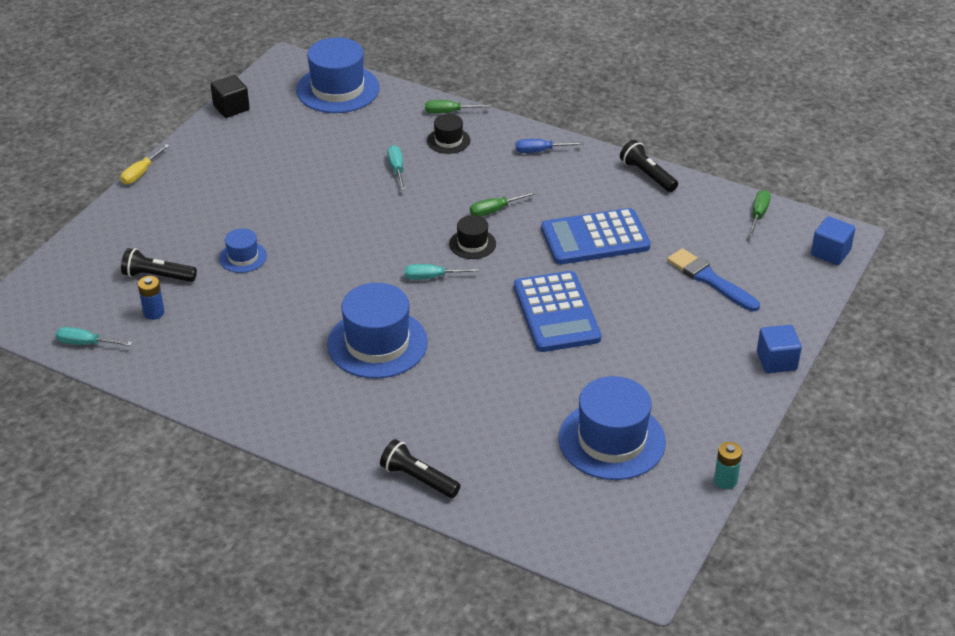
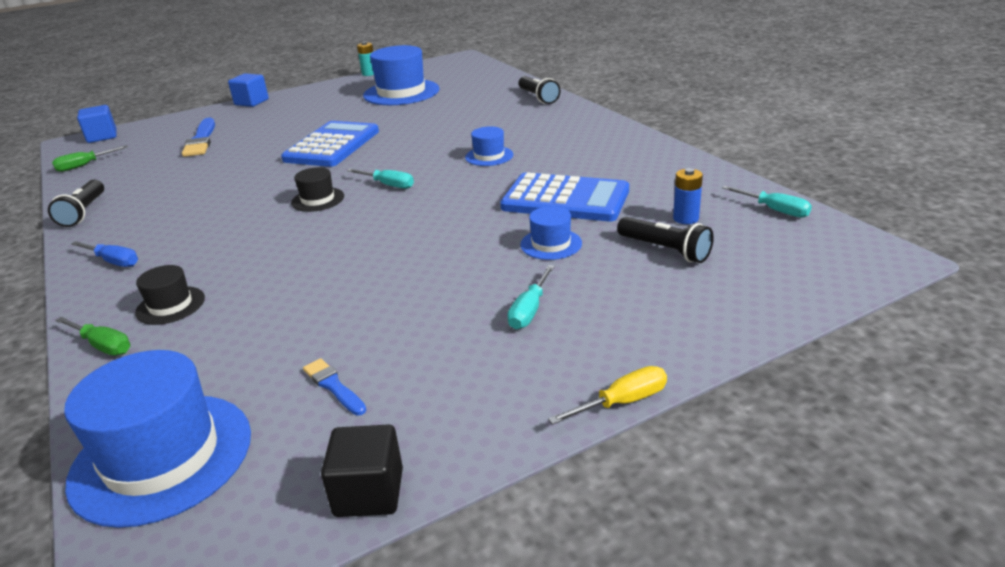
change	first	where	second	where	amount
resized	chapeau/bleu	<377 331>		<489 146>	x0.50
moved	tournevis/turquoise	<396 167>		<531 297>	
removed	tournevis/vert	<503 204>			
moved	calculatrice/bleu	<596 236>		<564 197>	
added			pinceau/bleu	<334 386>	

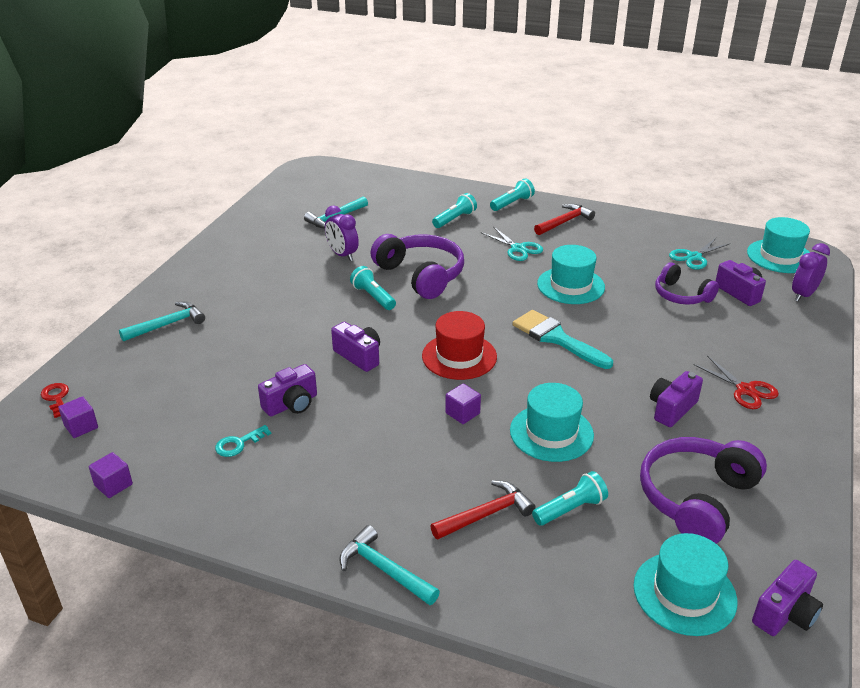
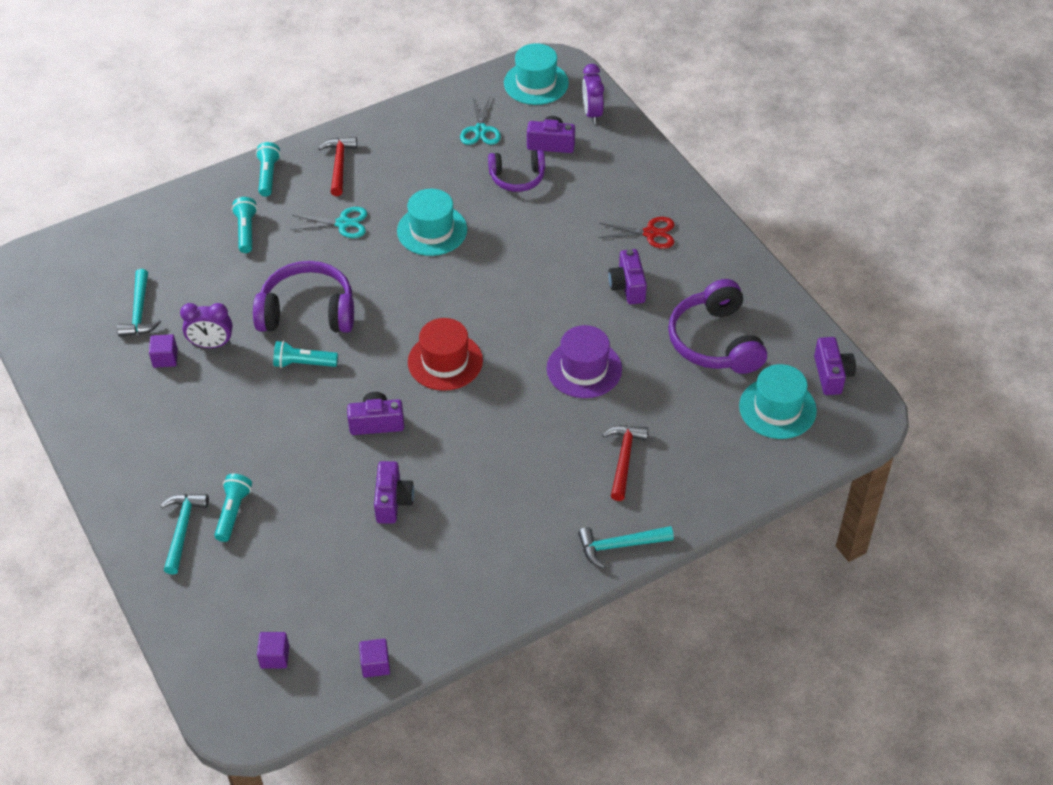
change	first	where	second	where	amount
removed	clé/rouge	<55 400>			
removed	clé/turquoise	<243 441>			
moved	cube/violet	<463 403>		<163 351>	
recoloured	chapeau/turquoise	<552 422>	chapeau/violet	<584 361>	
removed	pinceau/turquoise	<563 339>			
moved	lampe de poche/turquoise	<570 498>		<233 508>	

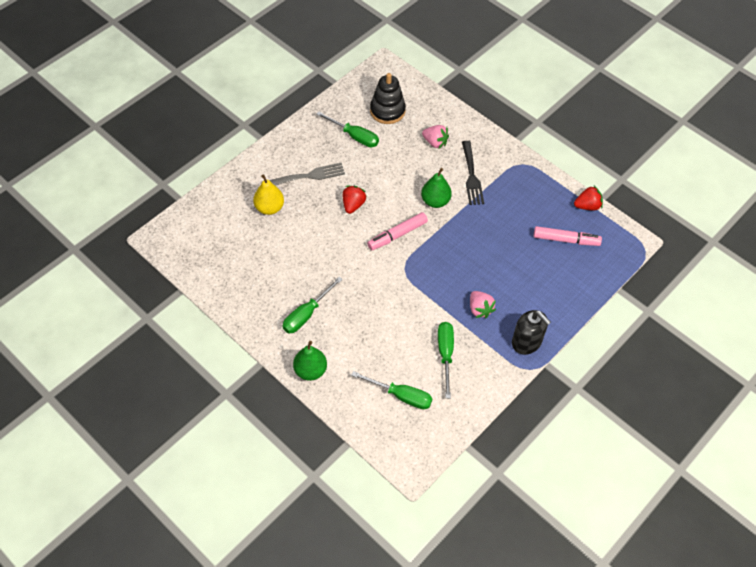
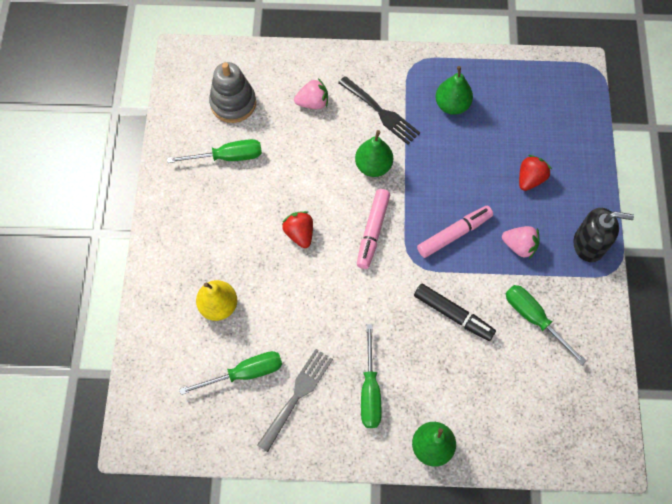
change	first	where	second	where	amount
moved	fourchette/gris	<307 174>		<295 400>	
moved	tournevis/vert	<391 390>		<230 373>	
recoloured	jouet à empiler/noir	<388 98>	jouet à empiler/gris	<232 92>	
moved	feutre/rose	<568 236>		<455 232>	
moved	fraise/rouge	<588 198>		<535 173>	
added			feutre/noir	<455 312>	
added			poire/vert	<454 90>	

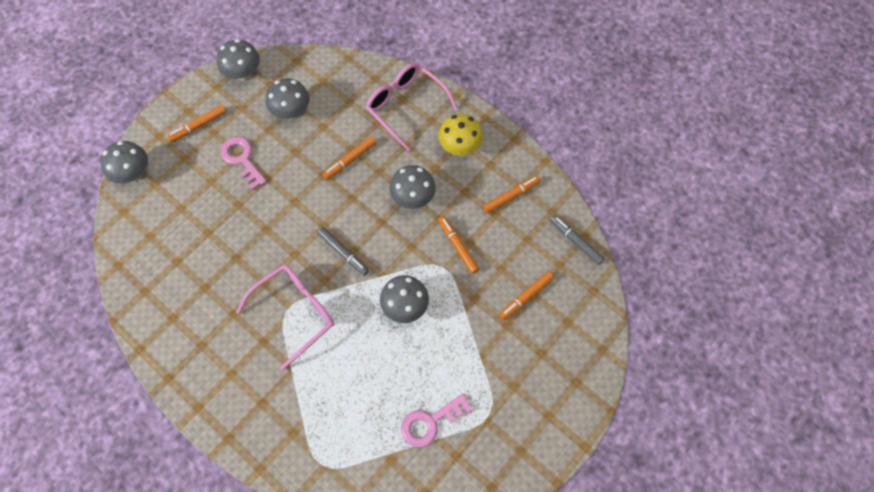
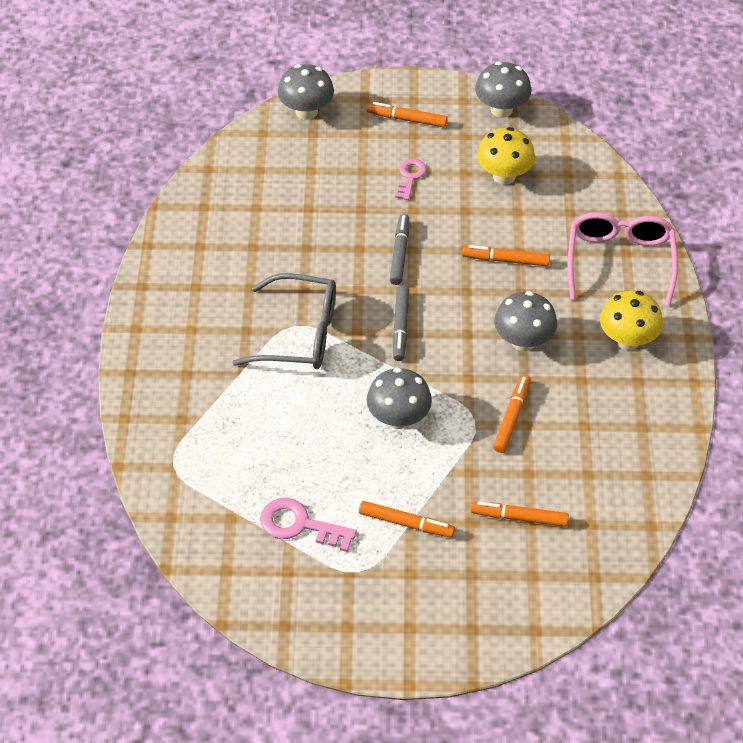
change	first	where	second	where	amount
resized	clé/rose	<244 163>		<410 179>	x0.66
recoloured	lunettes/rose	<285 317>	lunettes/gris	<284 321>	
recoloured	champignon/gris	<287 98>	champignon/jaune	<506 155>	
moved	feutre/orange	<512 195>		<407 519>	
moved	feutre/gris	<577 240>		<399 249>	

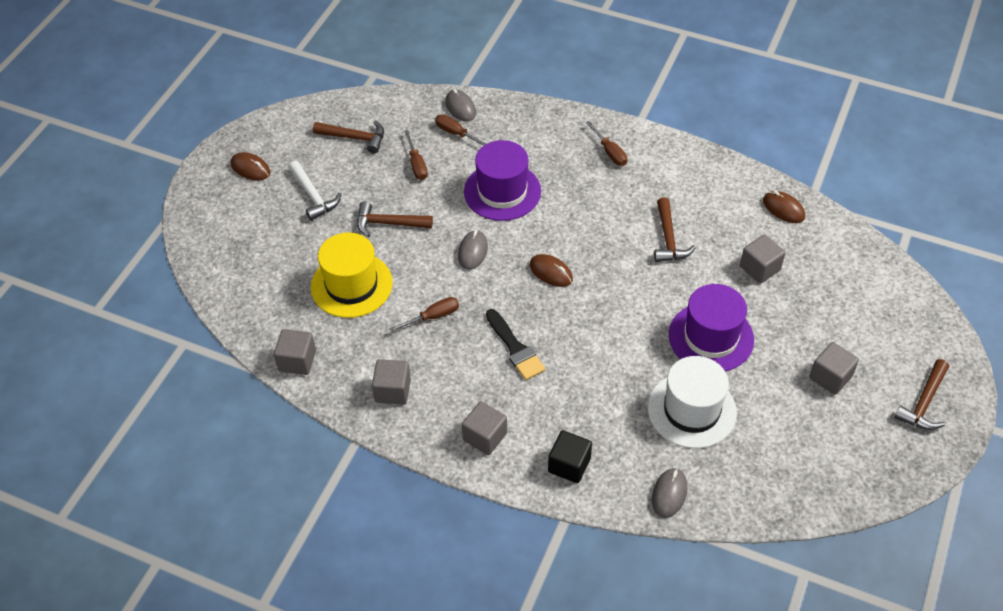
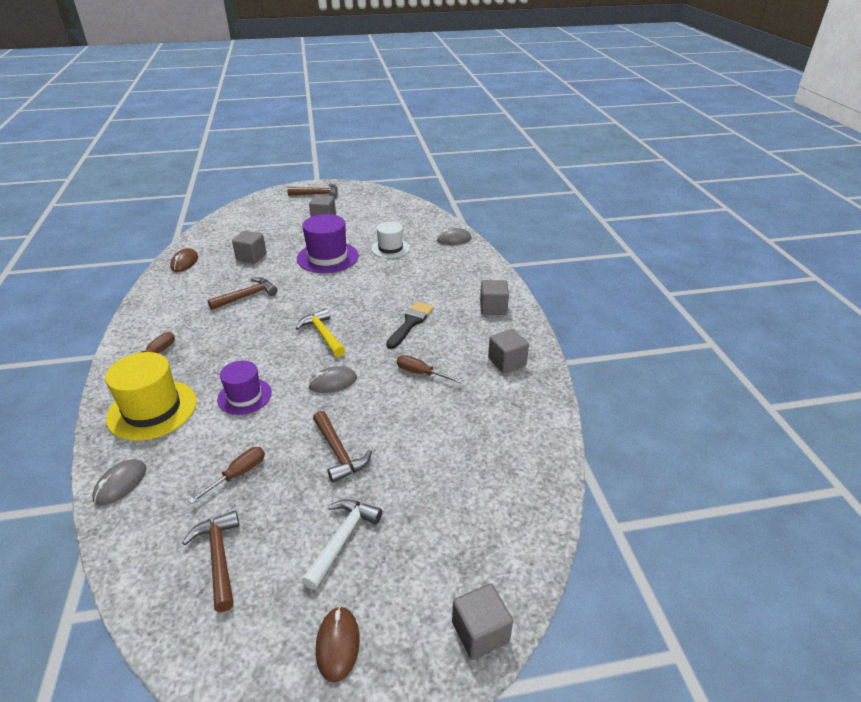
change	first	where	second	where	amount
moved	cube/gris	<295 352>		<482 621>	
moved	chapeau/jaune	<352 275>		<151 396>	
removed	tournevis/marron	<460 130>			
resized	chapeau/violet	<502 180>		<244 387>	x0.64
replaced	souris/marron	<551 270>	marteau/jaune	<320 332>	
removed	cube/noir	<570 456>			
resized	chapeau/blanc	<692 402>		<391 240>	x0.64

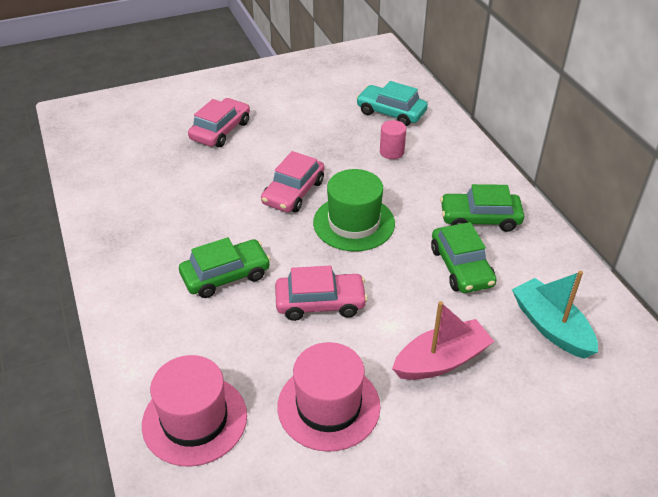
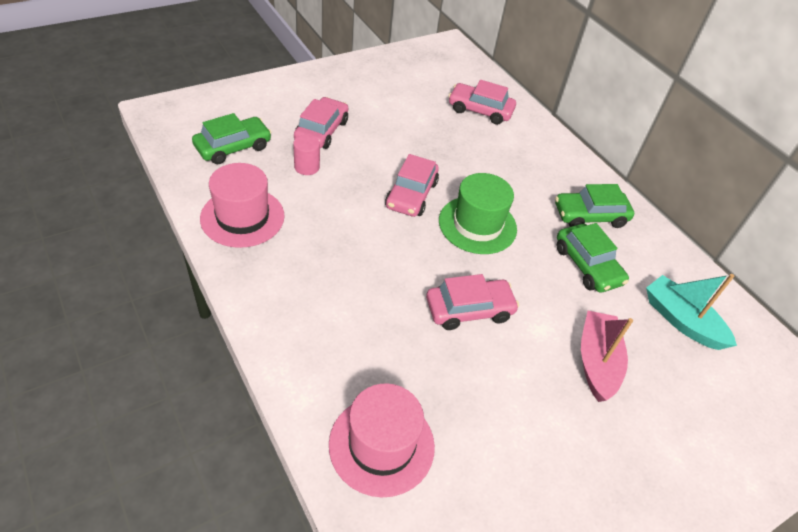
change	first	where	second	where	amount
moved	voiture/vert	<225 267>		<232 138>	
moved	chapeau/rose	<328 397>		<242 205>	
recoloured	voiture/turquoise	<392 103>	voiture/rose	<482 102>	
moved	cylindre/rose	<393 139>		<306 155>	
turned	bateau/rose	<443 340>		<607 356>	45 degrees counterclockwise

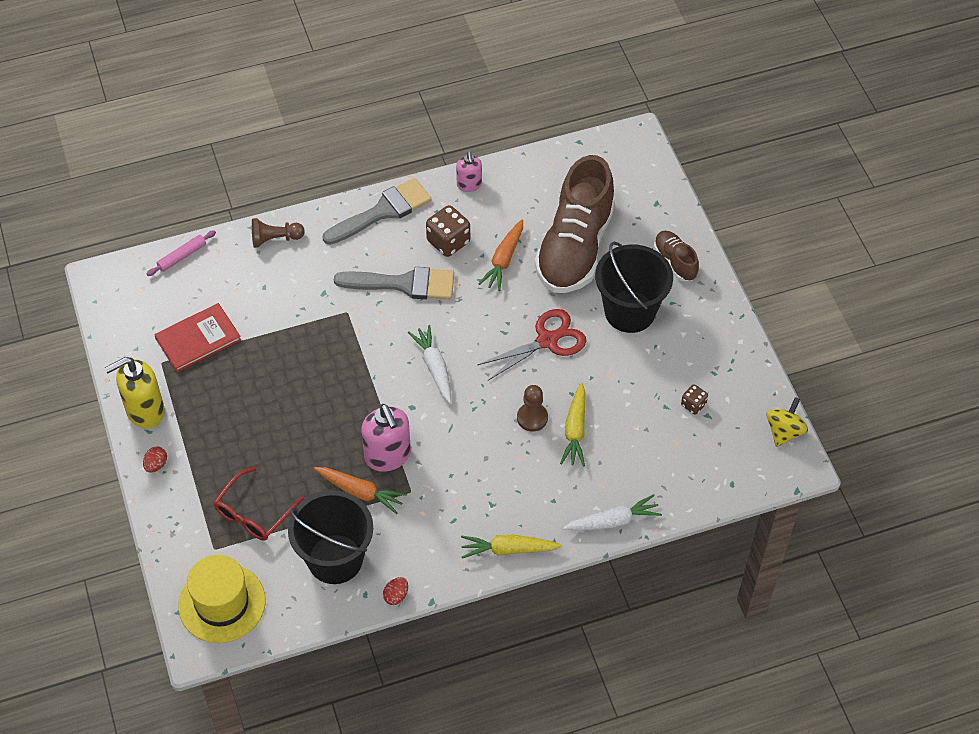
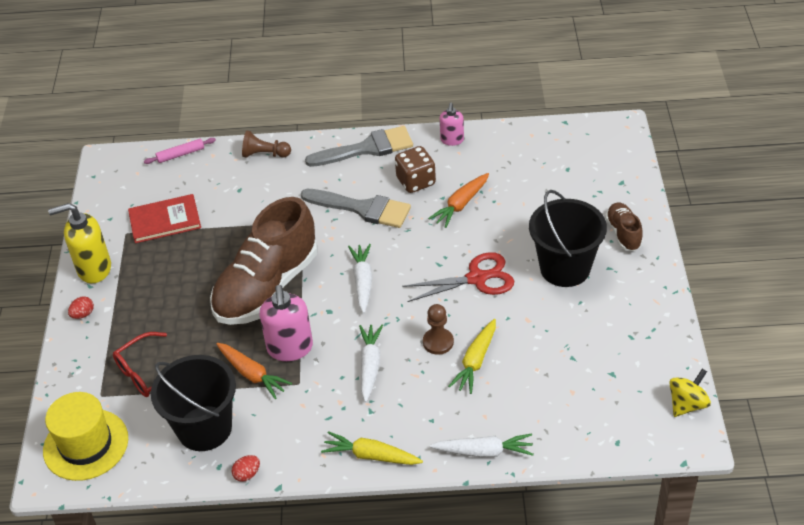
change	first	where	second	where	amount
moved	chaussure/marron	<575 224>		<263 261>	
removed	dé/marron	<694 399>			
added			carotte/blanc	<371 363>	

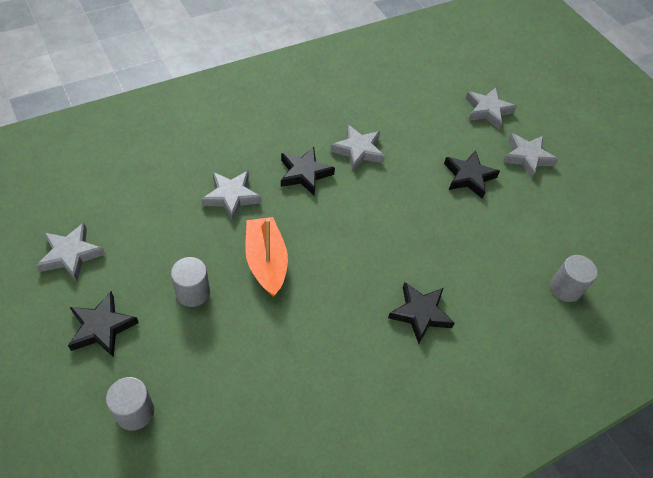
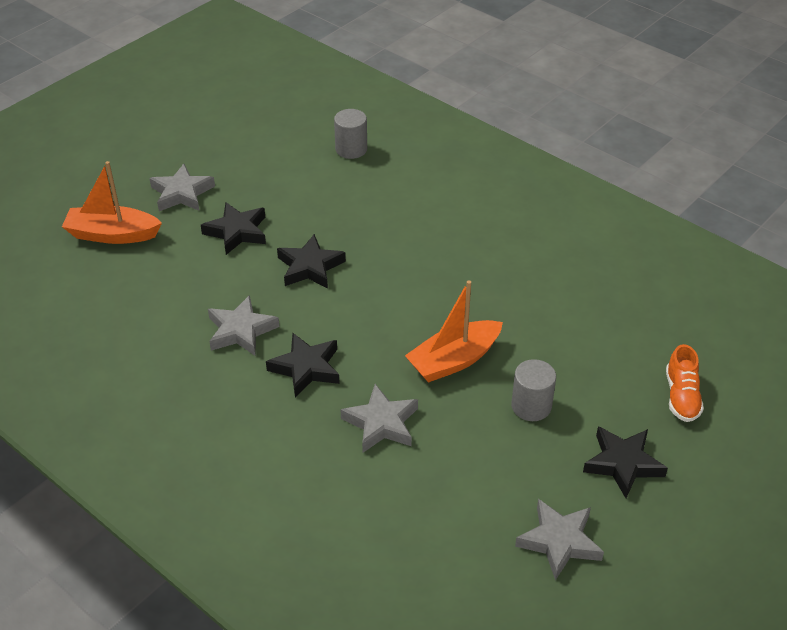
change	first	where	second	where	amount
replaced	cylindre/gris	<130 404>	chaussure/orange	<685 383>	
moved	étoile/noir	<421 313>		<311 261>	
replaced	étoile/gris	<491 108>	bateau/orange	<112 202>	

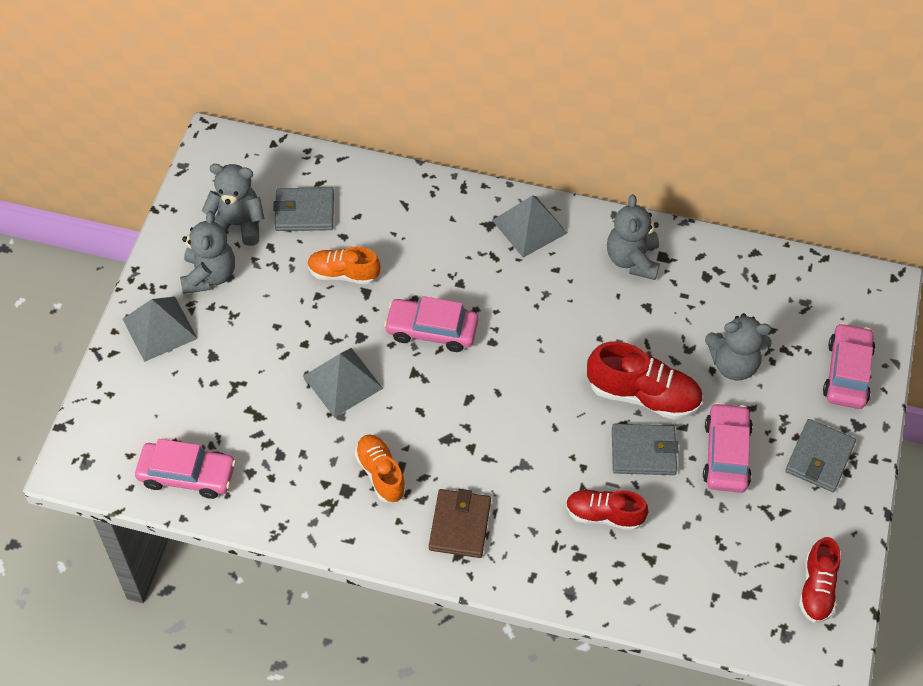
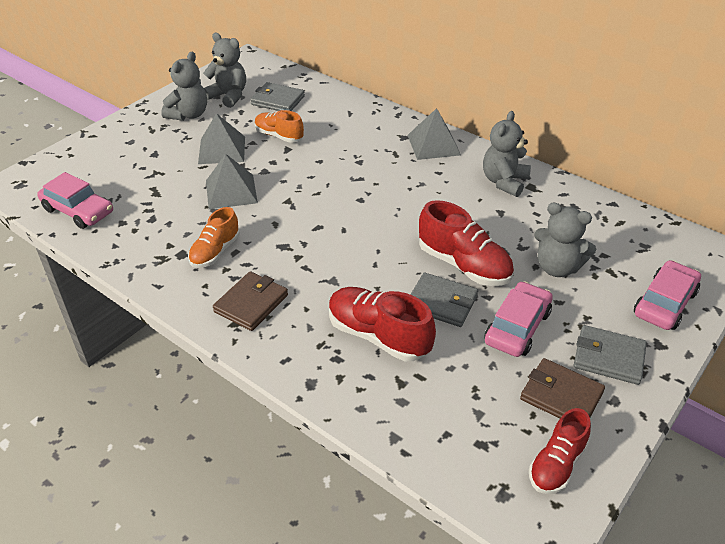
change	first	where	second	where	amount
moved	pyramide/gris	<160 329>		<221 138>	
turned	chaussure/orange	<380 468>		<214 237>	150 degrees counterclockwise
removed	voiture/rose	<431 324>			
resized	chaussure/rouge	<607 510>		<382 324>	x1.53
turned	portefeuille/gris	<820 455>		<610 355>	60 degrees clockwise
added			portefeuille/marron	<562 388>	

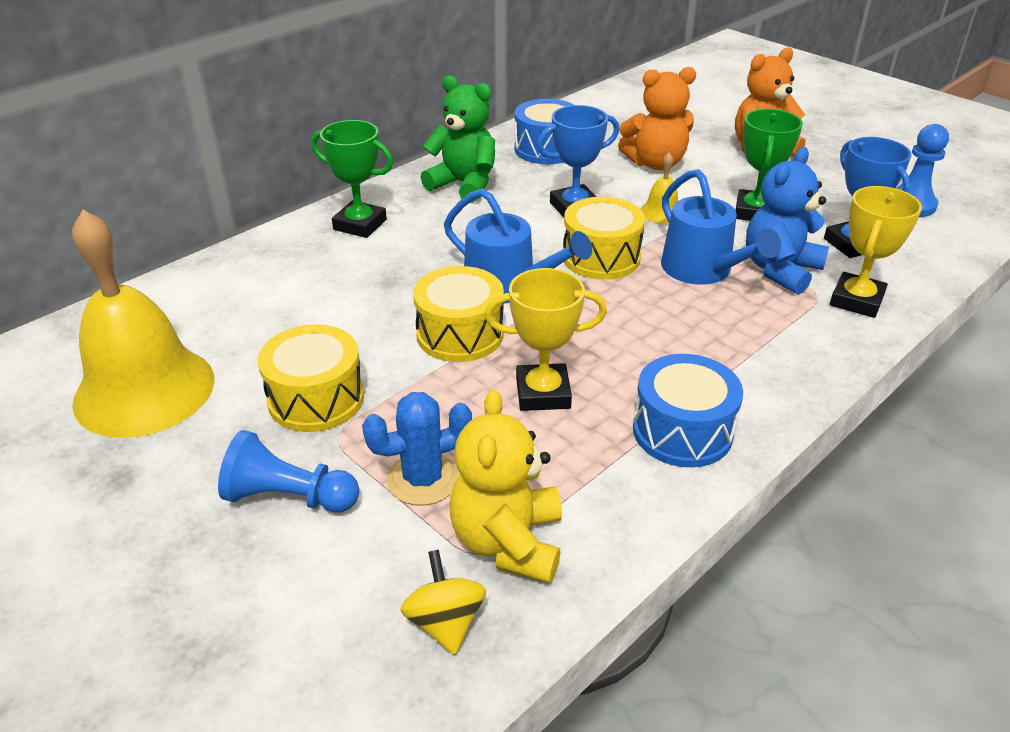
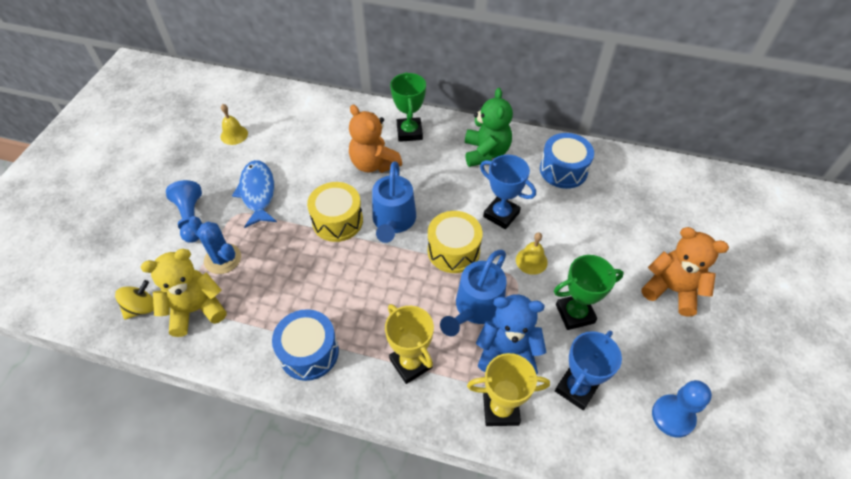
change	first	where	second	where	amount
resized	cloche/jaune	<143 324>		<234 124>	x0.42
replaced	tambour/jaune	<311 378>	poisson/bleu	<254 194>	
moved	trophée/jaune	<546 339>		<409 344>	
moved	ours en peluche/orange	<657 118>		<375 139>	

